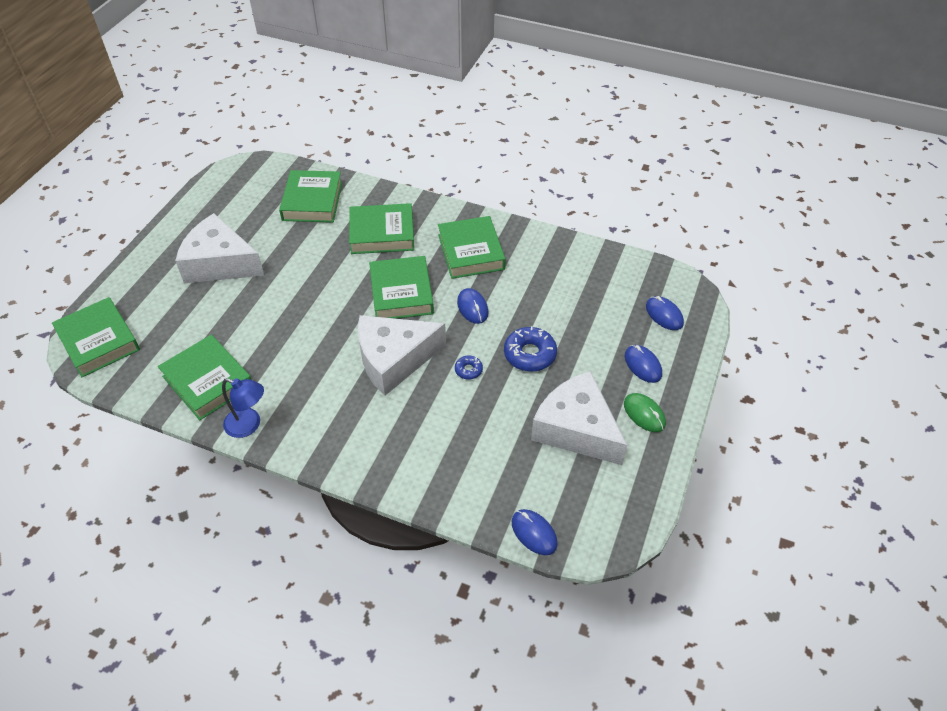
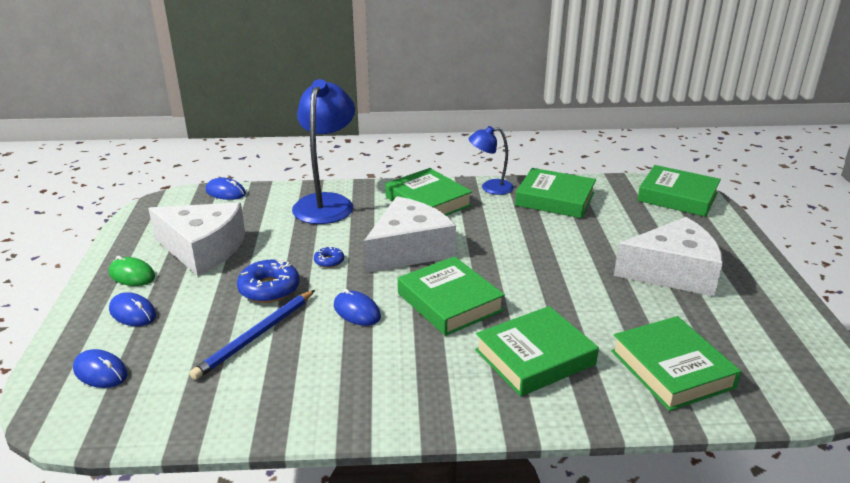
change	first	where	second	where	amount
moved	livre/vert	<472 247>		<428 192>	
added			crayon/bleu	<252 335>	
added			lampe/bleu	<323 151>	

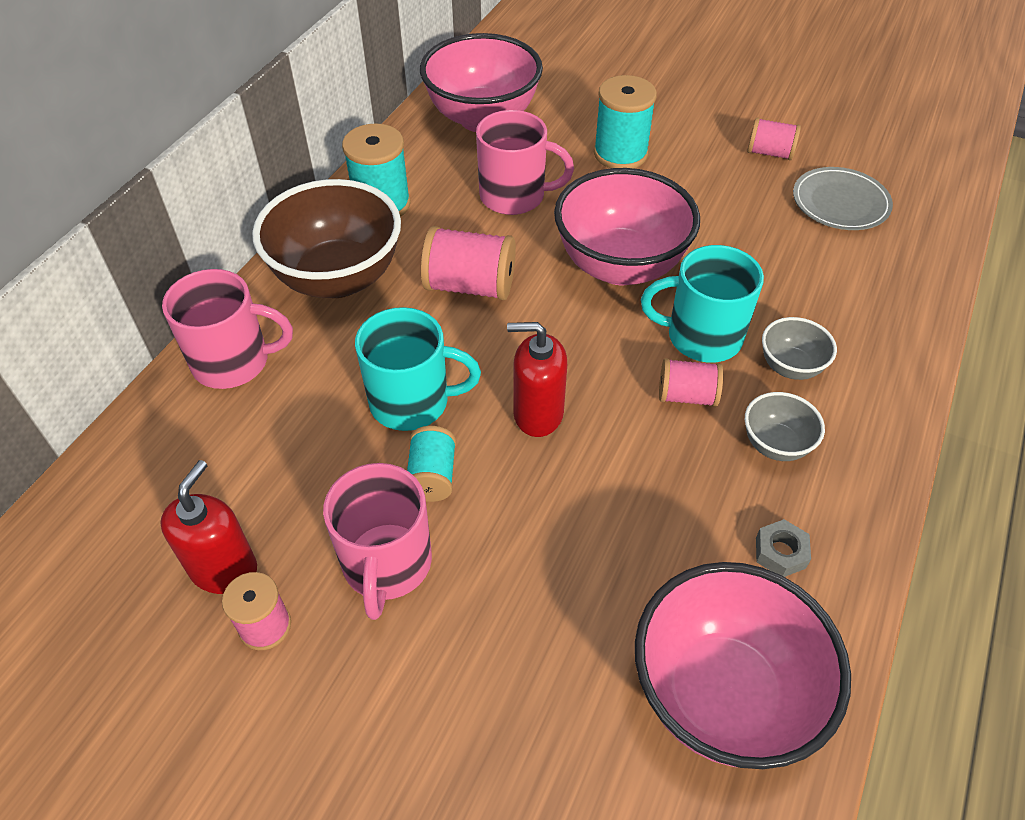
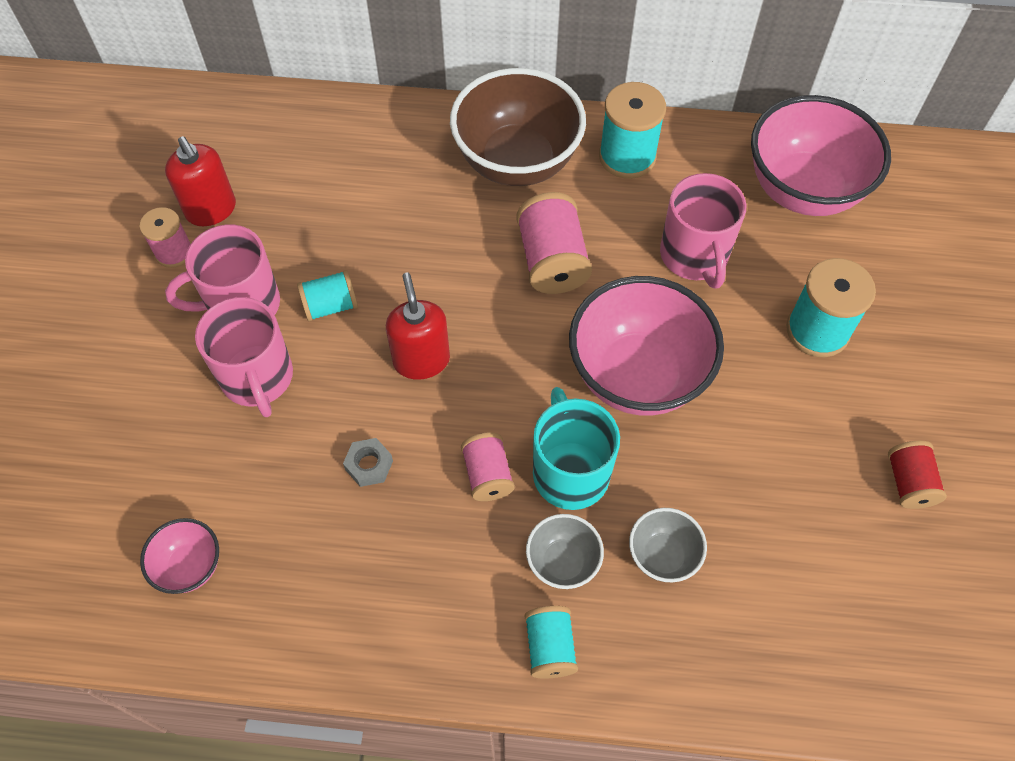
change	first	where	second	where	amount
turned	distributeur de savon/rouge	<208 527>		<200 181>	60 degrees clockwise
moved	tasse/rose	<227 329>		<244 357>	
removed	tasse/turquoise	<418 369>			
resized	bol/rose	<743 665>		<179 556>	x0.47
moved	bol/gris	<785 426>		<668 545>	
recoloured	bobine/rose	<774 139>	bobine/rouge	<917 474>	
moved	écrou/gris	<783 548>		<368 462>	
removed	assiette/gris	<843 198>			
added			bobine/turquoise	<551 642>	

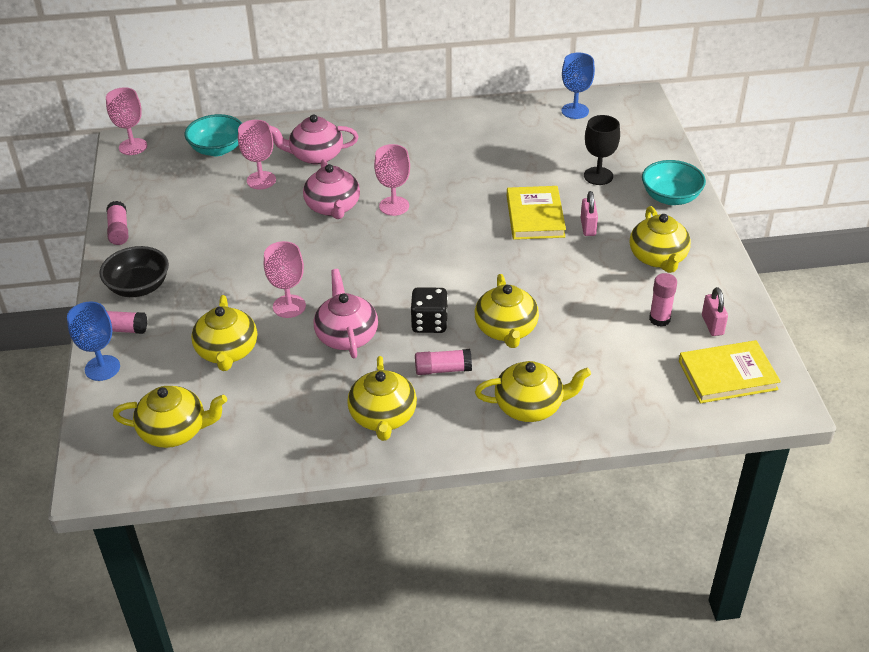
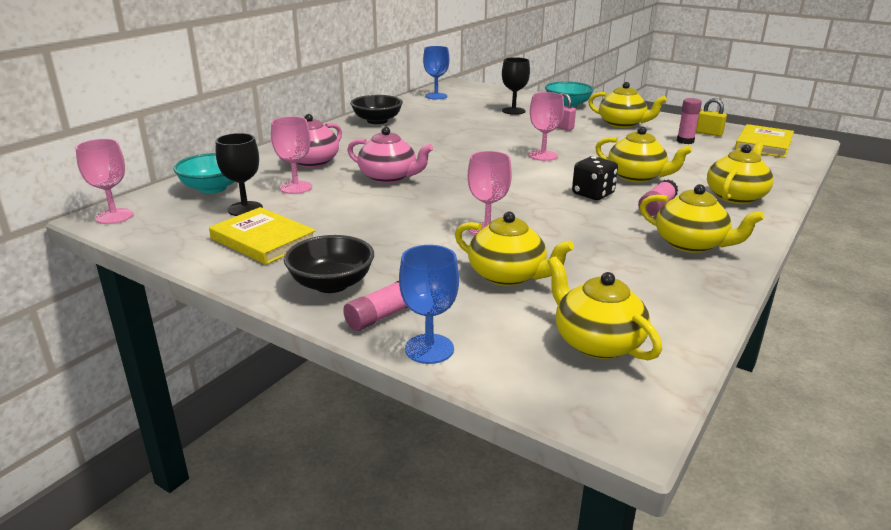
change	first	where	second	where	amount
removed	bâton de colle/rose	<117 223>			
turned	théière/jaune	<170 417>		<604 308>	75 degrees counterclockwise
removed	théière/rose	<346 313>			
moved	verre à pied/rose	<392 180>		<546 126>	
moved	livre/jaune	<536 213>		<262 236>	
recoloured	cadenas/rose	<715 311>	cadenas/jaune	<711 117>	
added			verre à pied/noir	<239 174>	
added			bol/noir	<376 109>	

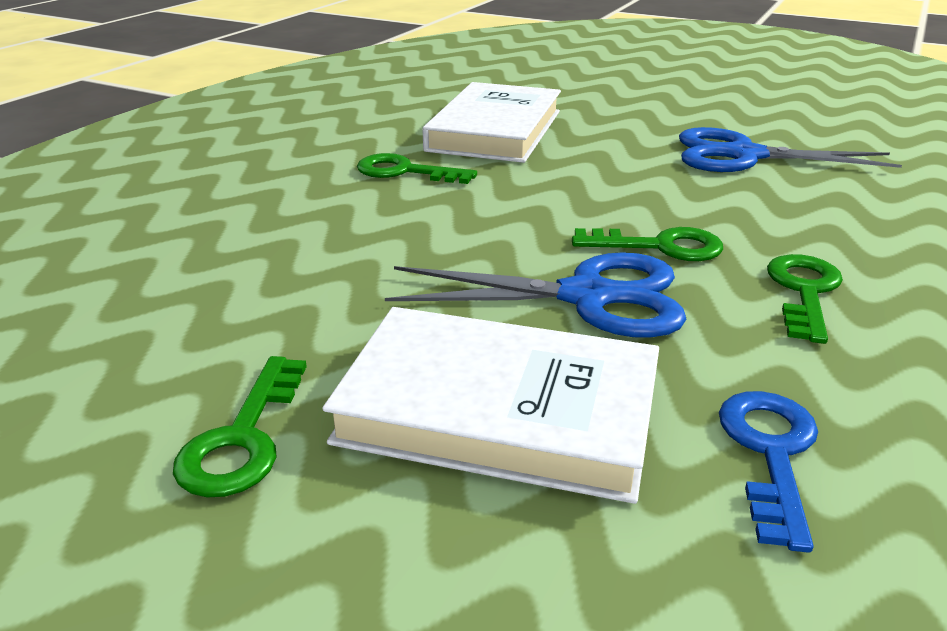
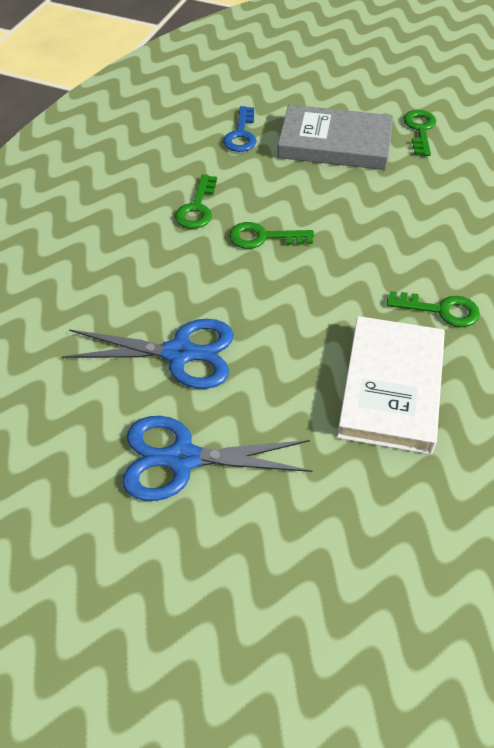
change	first	where	second	where	amount
recoloured	livre/blanc	<490 405>	livre/gris	<335 137>	
moved	ciseaux/bleu	<535 295>		<217 458>	

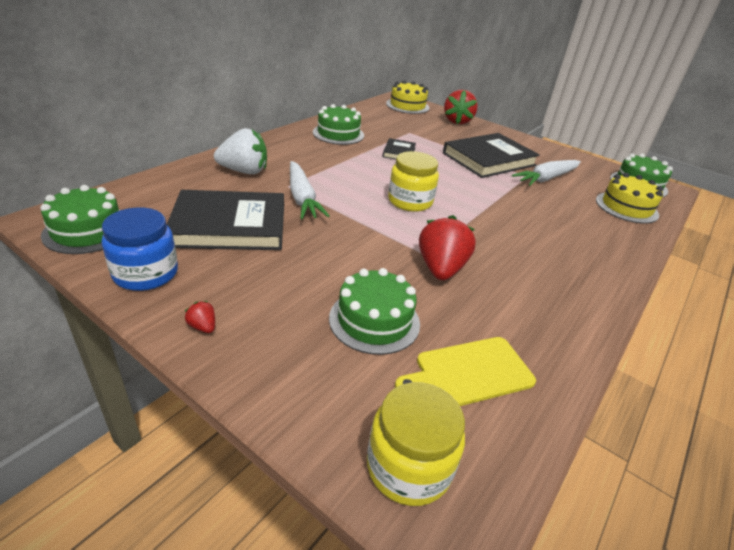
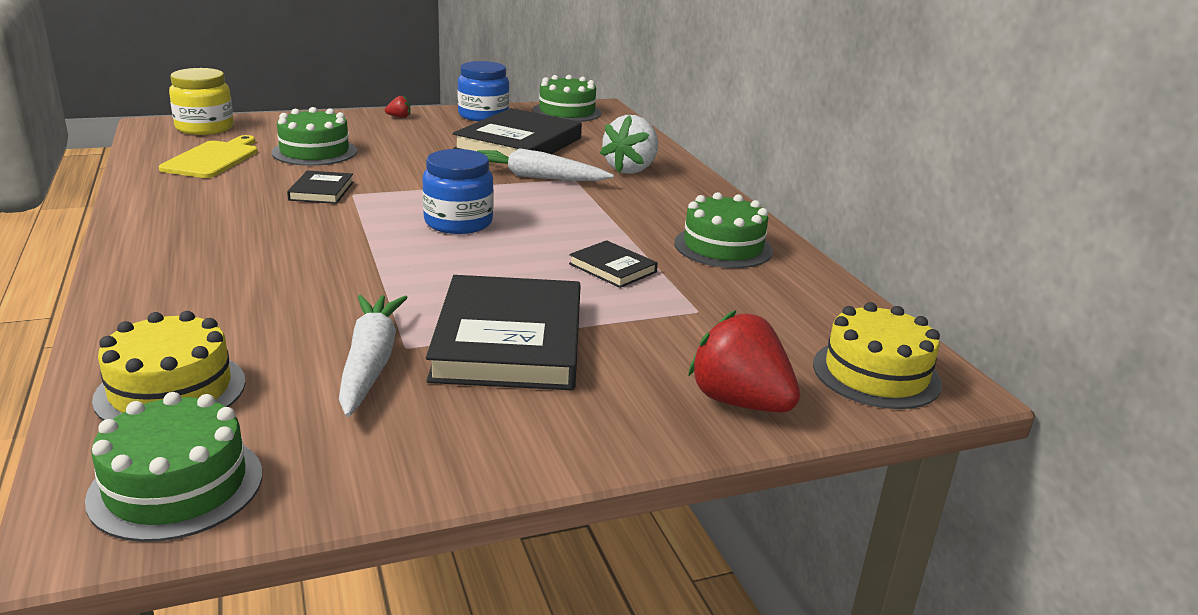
change	first	where	second	where	amount
recoloured	bocal/jaune	<413 181>	bocal/bleu	<458 191>	
replaced	fraise/rouge	<447 247>	livre/noir	<320 187>	

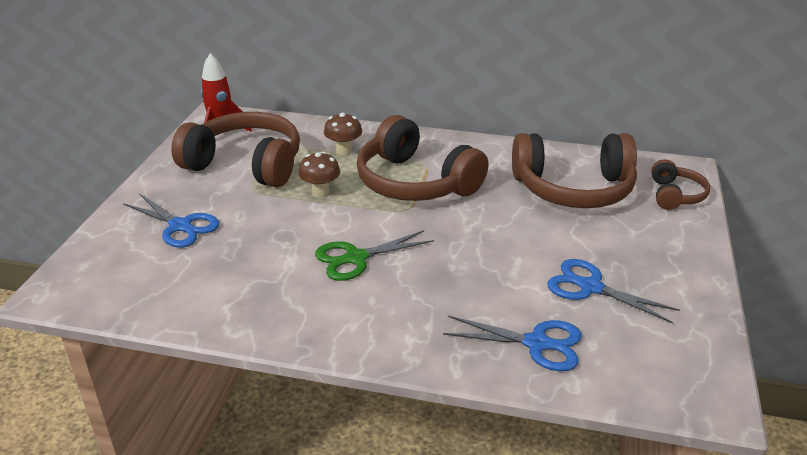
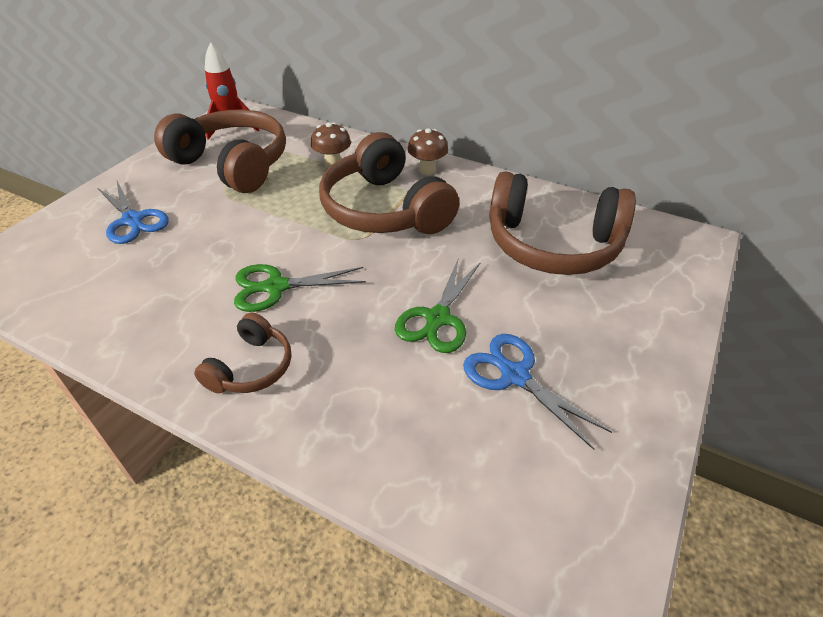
change	first	where	second	where	amount
moved	champignon/marron	<319 175>		<428 151>	
removed	ciseaux/bleu	<512 343>			
moved	casque audio/marron	<680 184>		<242 352>	
added			ciseaux/vert	<438 305>	

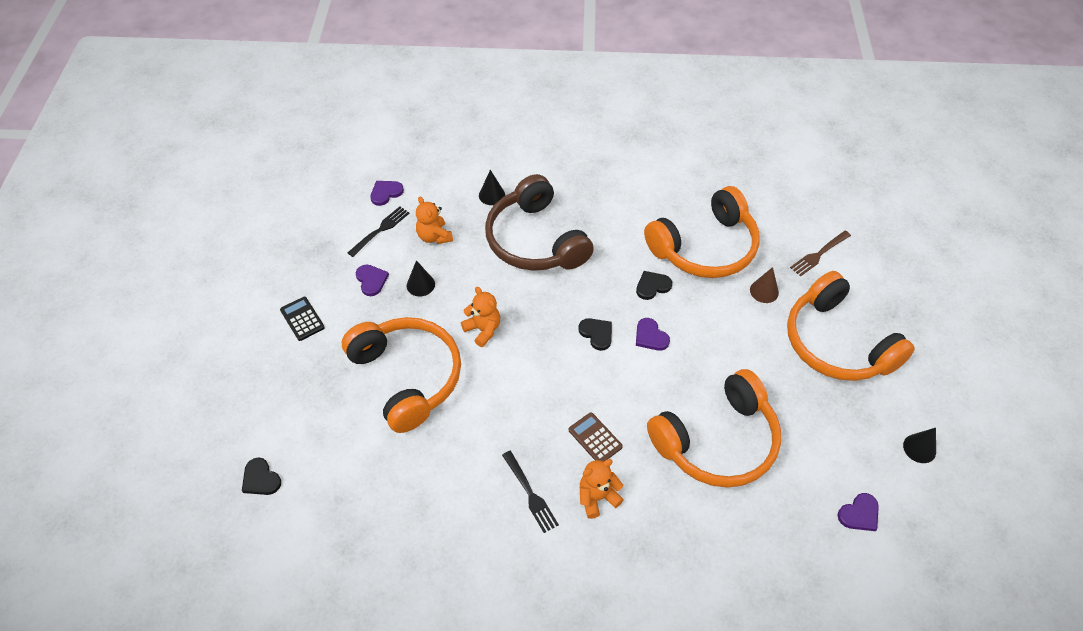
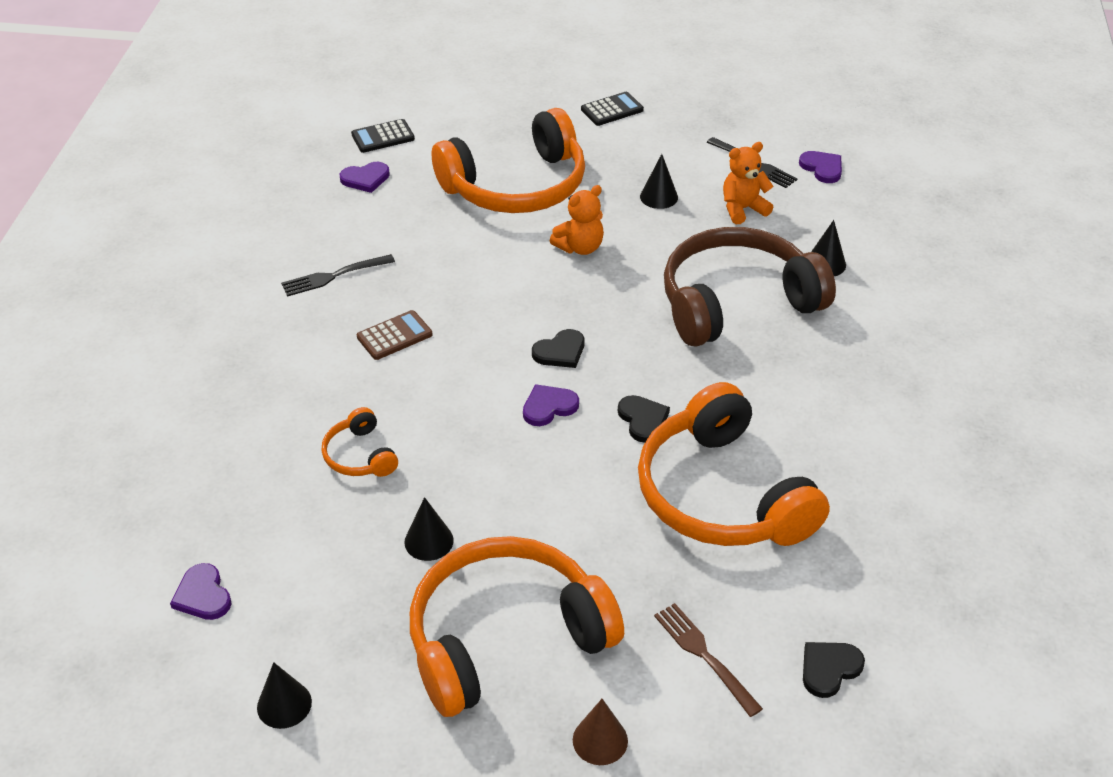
change	first	where	second	where	amount
moved	cœur/noir	<261 476>		<834 670>	
moved	cœur/violet	<372 280>		<365 177>	
removed	ours en peluche/orange	<602 489>			
resized	casque audio/orange	<714 428>		<359 442>	x0.44
moved	cône/marron	<764 285>		<600 732>	
added			calculatrice/noir	<383 136>	
added			cône/noir	<429 529>	

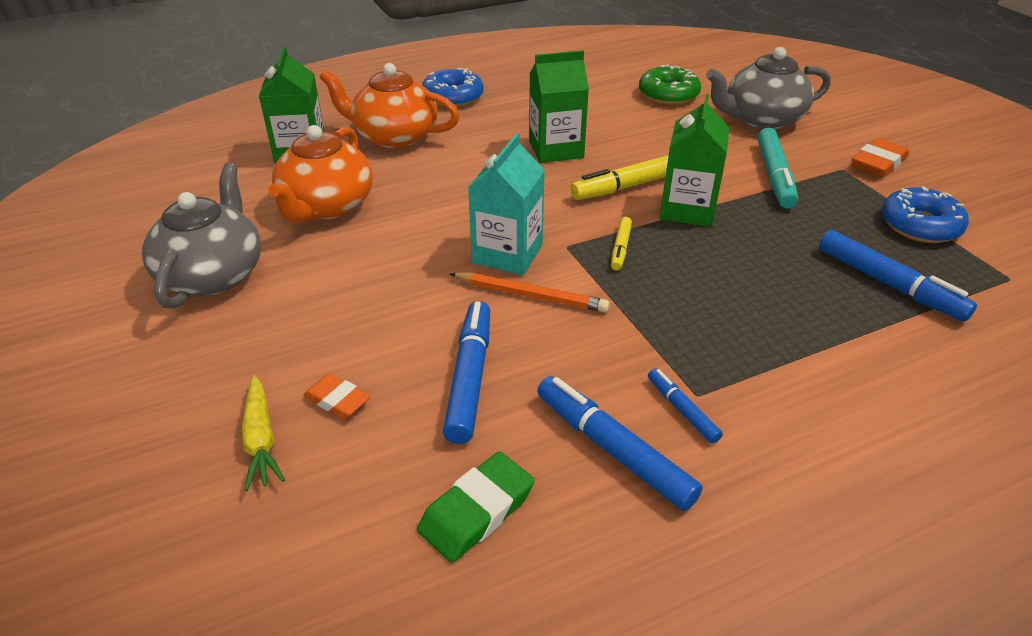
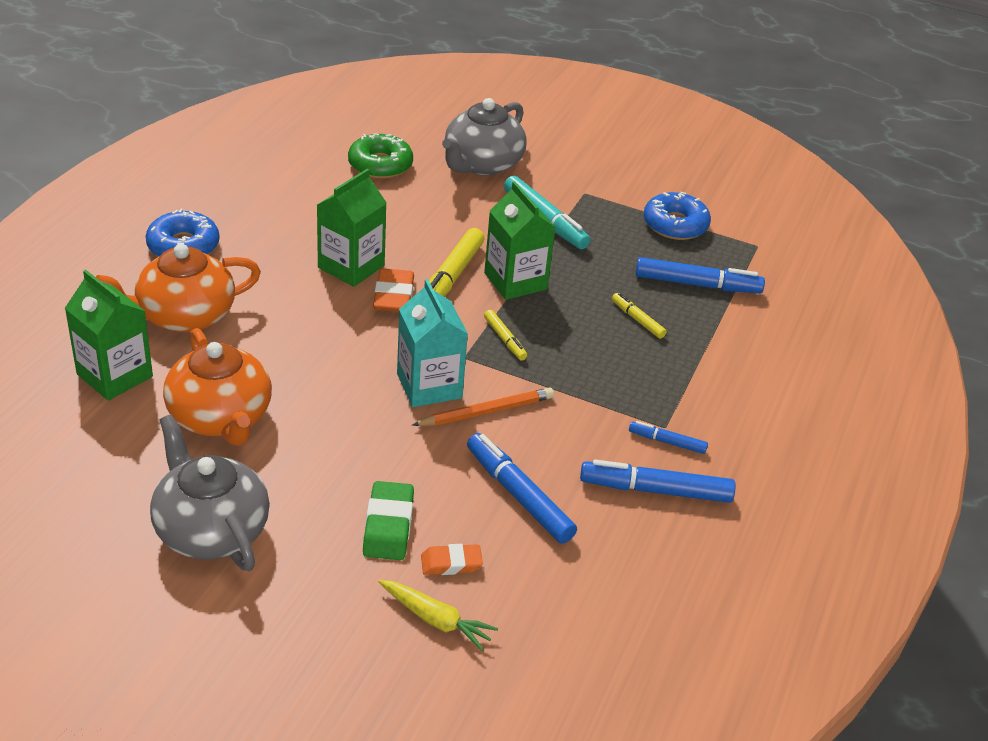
change	first	where	second	where	amount
moved	gomme/vert	<476 507>		<388 520>	
moved	gomme/orange	<880 157>		<393 290>	
added			feutre/jaune	<639 316>	

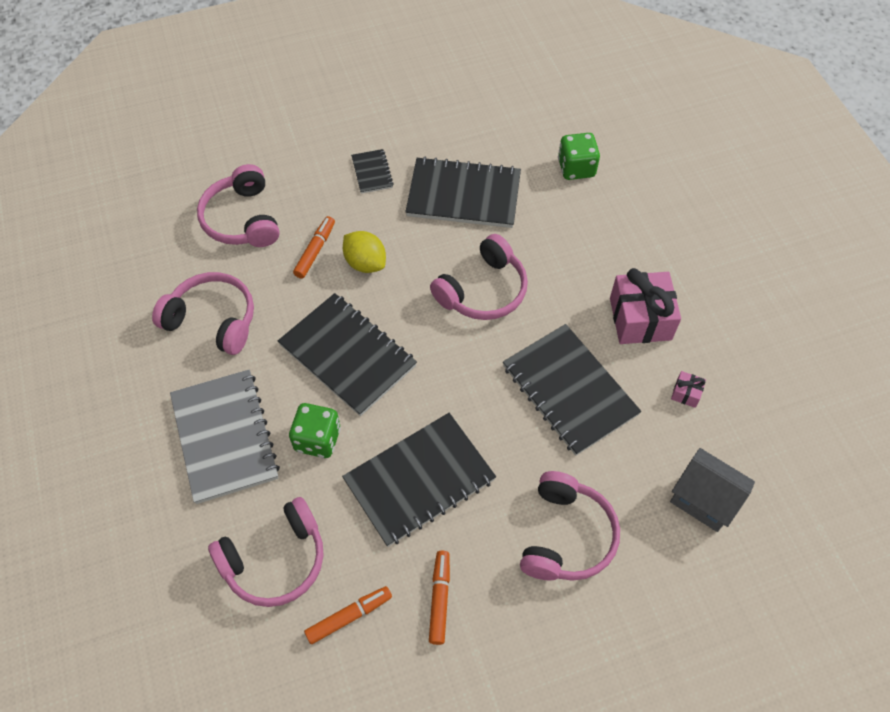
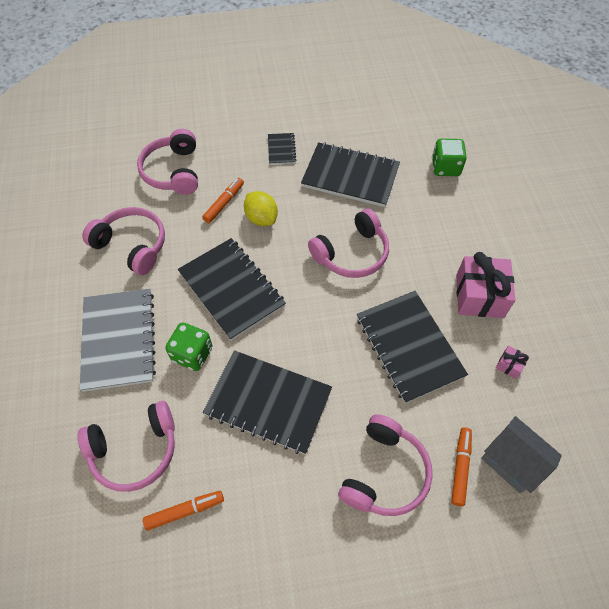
change	first	where	second	where	amount
turned	carnet/noir	<419 480>		<267 402>	45 degrees clockwise
moved	feutre/orange	<439 598>		<461 466>	

